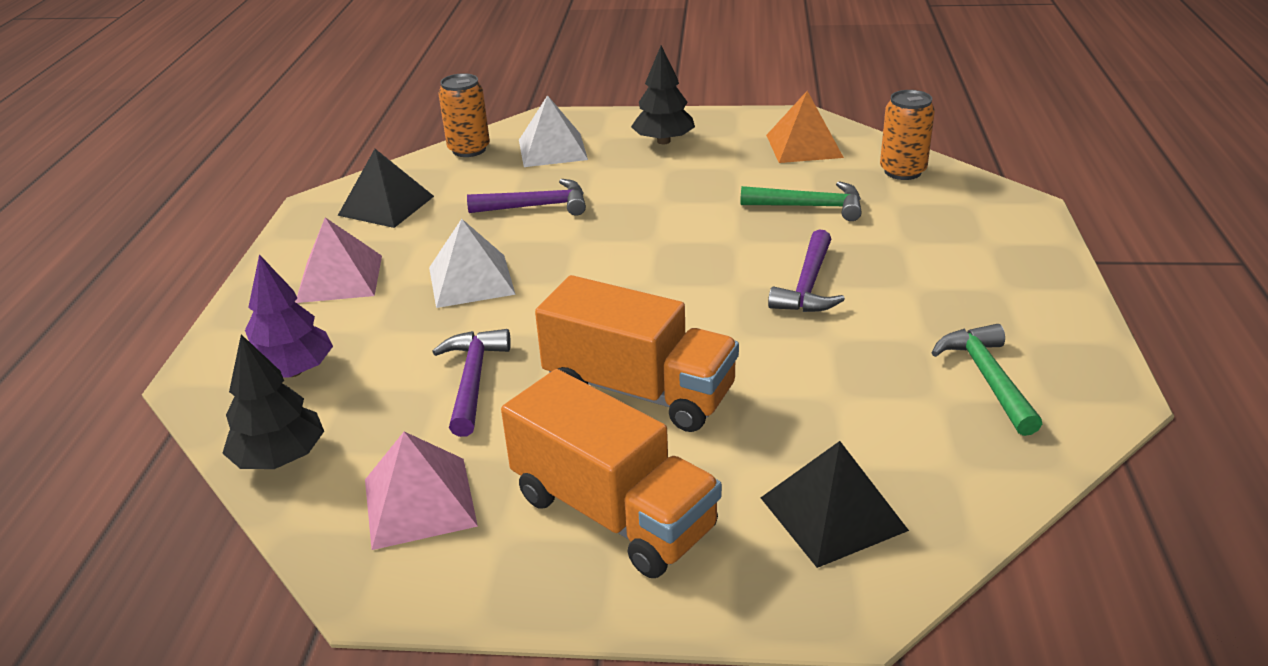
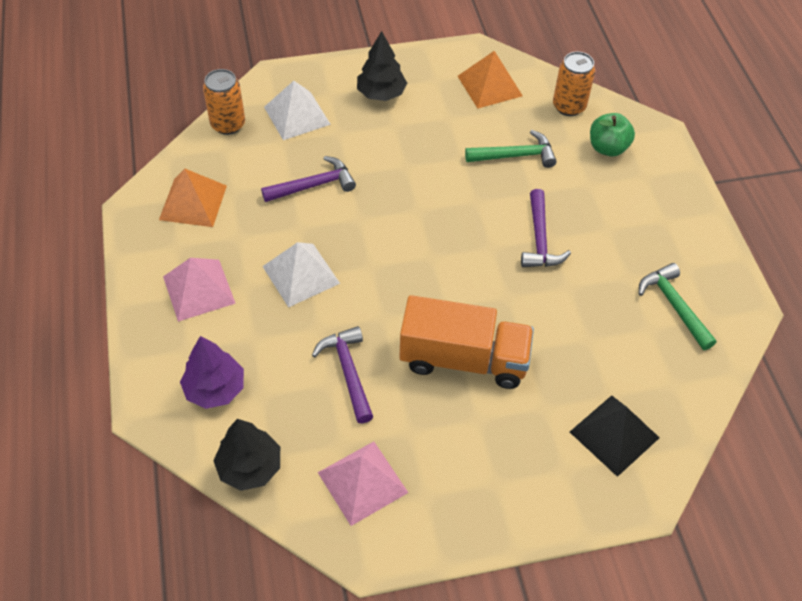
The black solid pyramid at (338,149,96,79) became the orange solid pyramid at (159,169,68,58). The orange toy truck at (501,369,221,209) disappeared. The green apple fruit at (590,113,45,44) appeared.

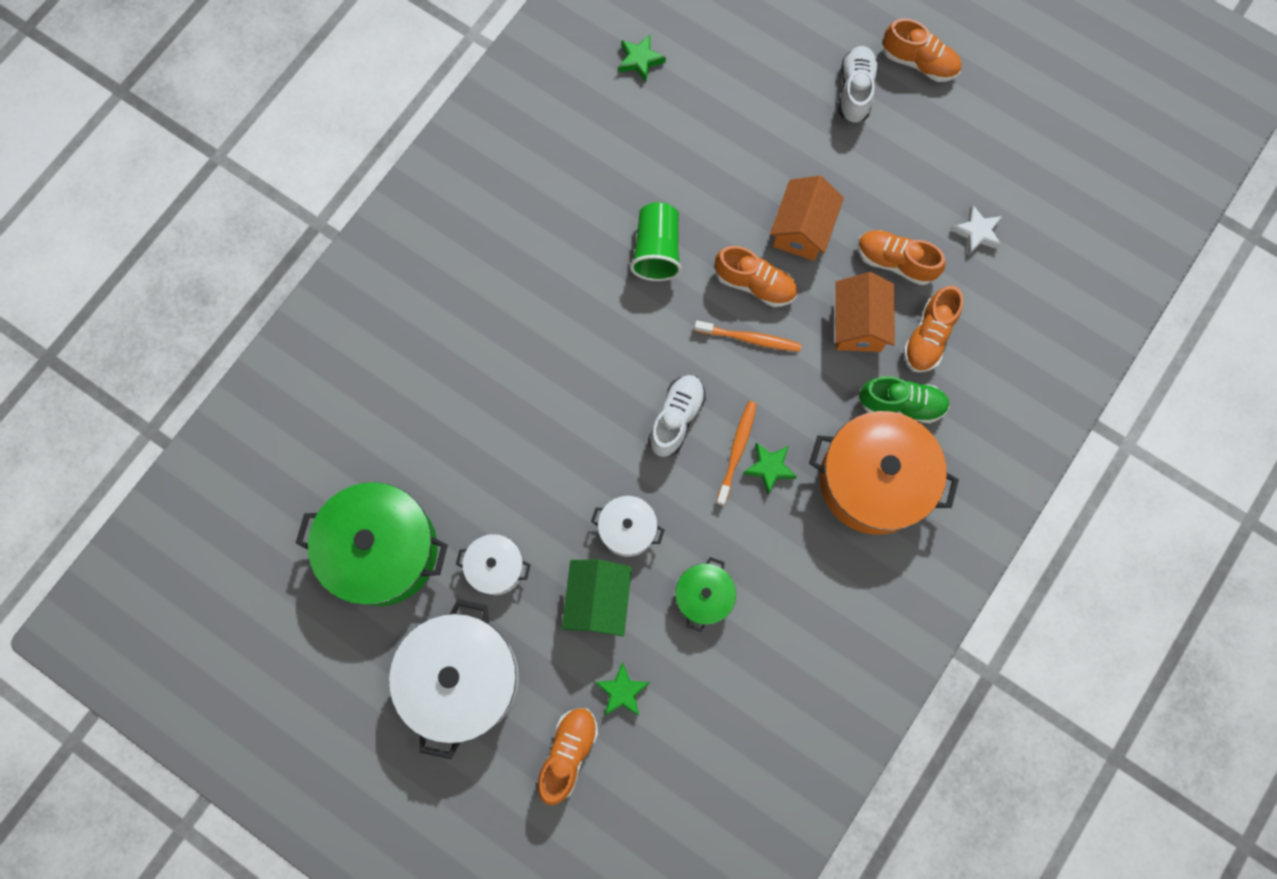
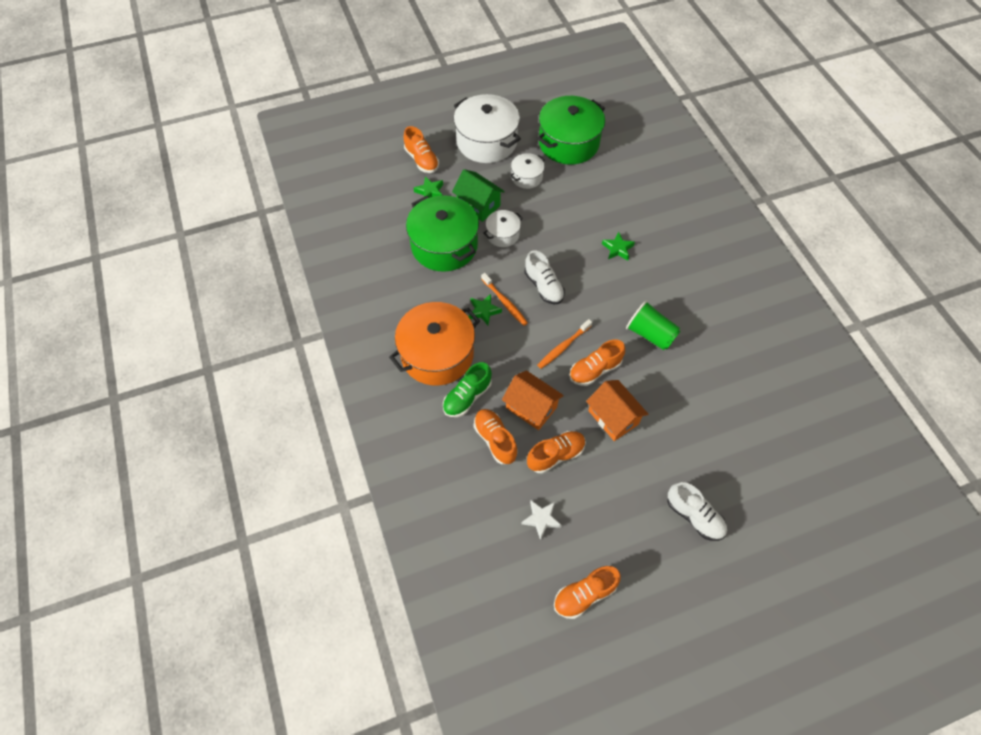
The green star moved from (618,35,48,47) to (602,232,33,28). The green stockpot at (675,557,61,75) changed to 2.00 times the size. The orange lace-up shoe moved from (883,18,78,64) to (554,566,67,53).

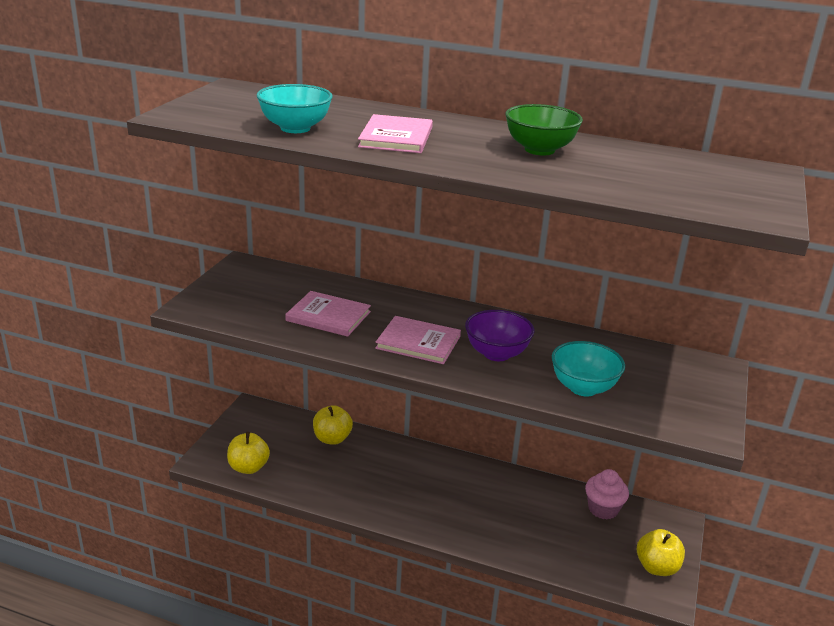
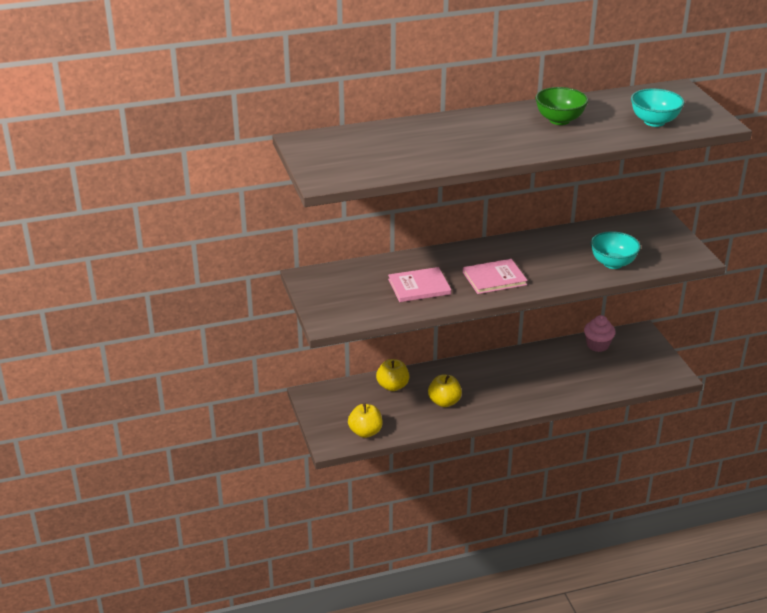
The turquoise deep dish moved from (257,84,76,49) to (631,88,54,39). The rose-pink hardcover at (358,114,75,39) disappeared. The royal purple deep dish at (465,310,69,51) disappeared. The yellow apple fruit moved from (637,529,48,47) to (428,375,34,32).

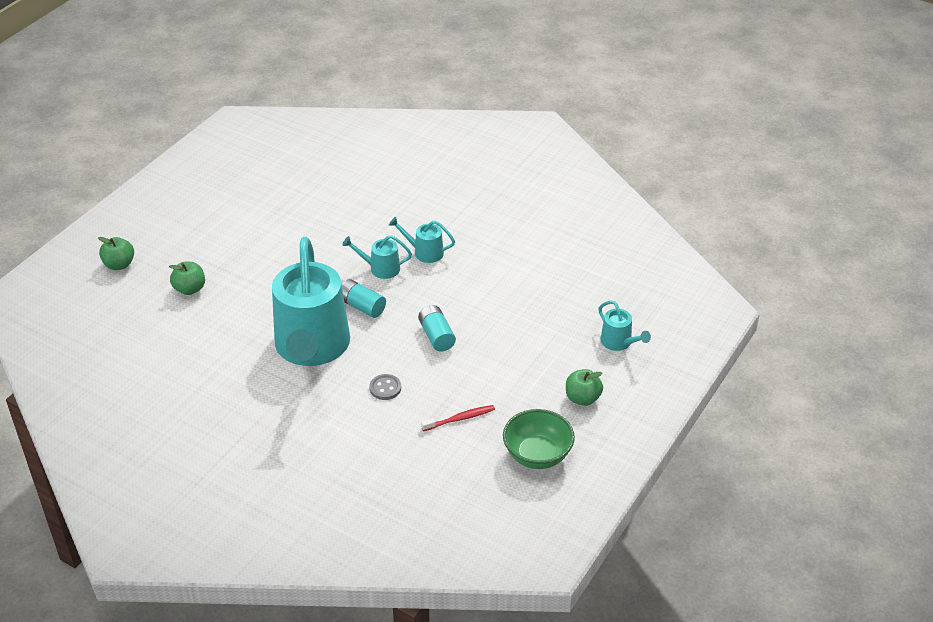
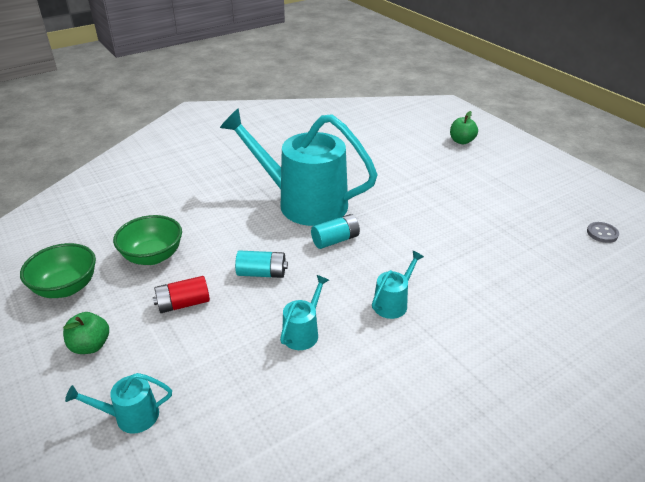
The green apple fruit at (169,262,36,33) disappeared. The turquoise watering pot moved from (342,235,70,44) to (280,275,49,75). The gray button moved from (369,374,32,26) to (587,222,32,21). The scarlet tooth brush at (421,405,74,26) was replaced by the green deep dish at (113,215,69,50). The scarlet AA battery at (153,276,57,37) appeared.

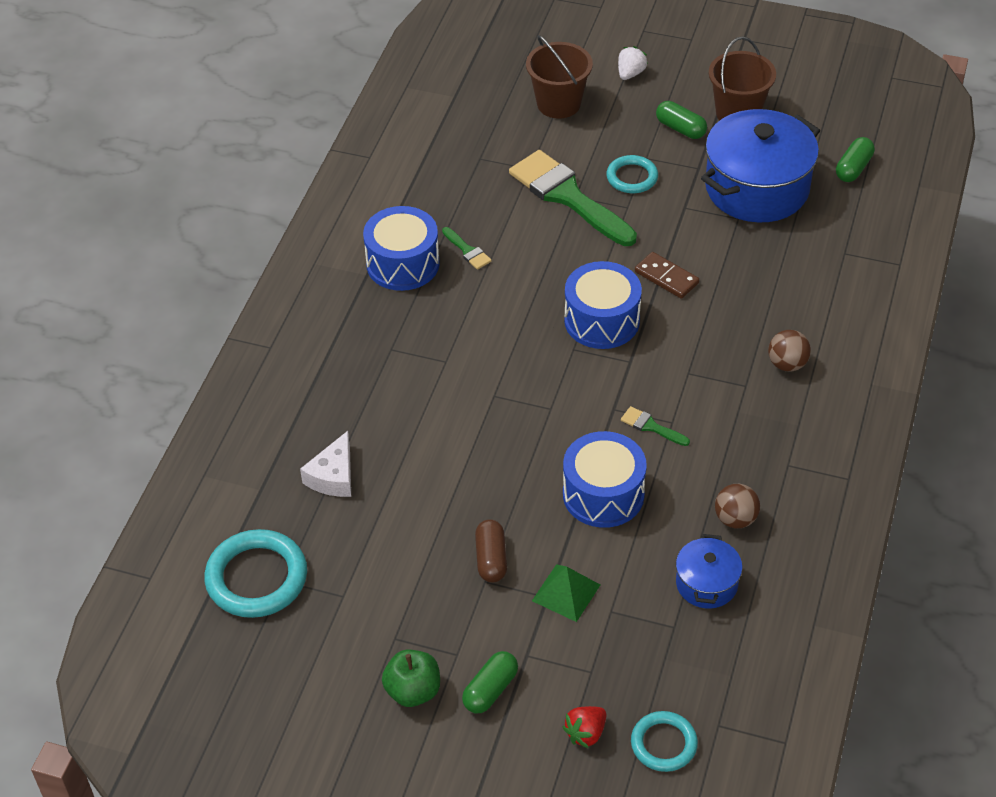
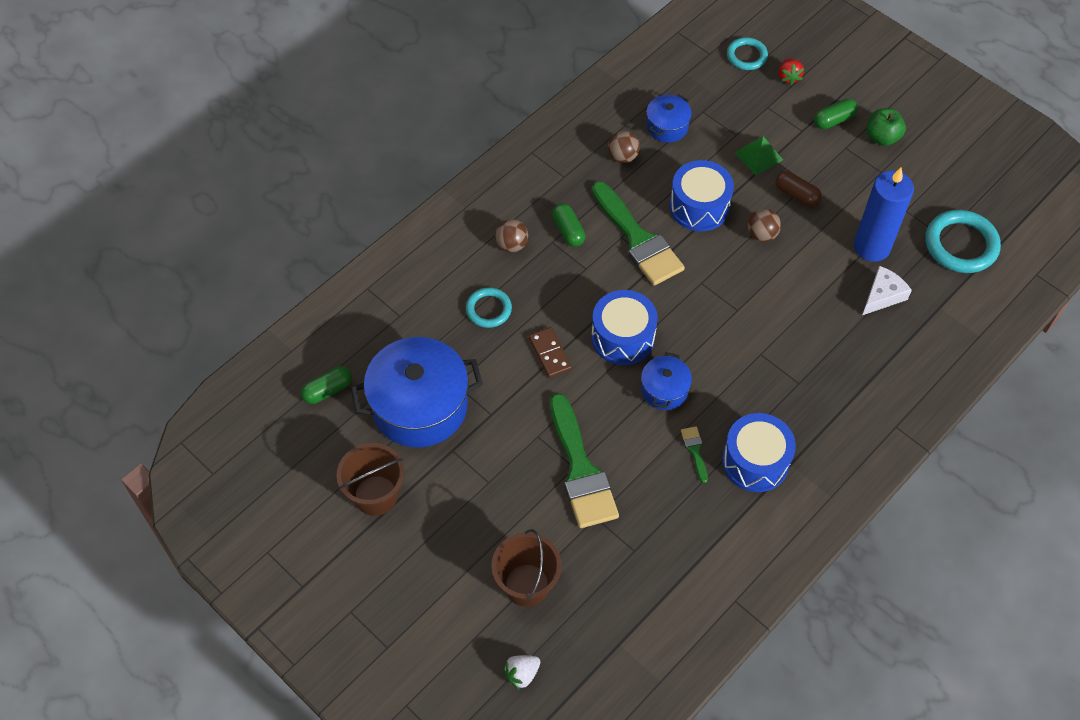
The dark brown pill at (475,519,32,64) turned 75 degrees counterclockwise. The scarlet toy strawberry at (563,706,43,43) turned 105 degrees clockwise. The turquoise hoop moved from (606,155,52,38) to (466,287,46,41). The pure white toy strawberry moved from (618,46,30,34) to (503,655,37,35). The green paint brush at (621,406,69,40) changed to 2.41 times the size. The green pill moved from (656,101,51,38) to (552,203,33,44). The royal blue stockpot at (641,352,51,58) appeared. The dark brown sphere at (748,209,33,33) appeared. The royal blue wax candle at (854,167,60,95) appeared.

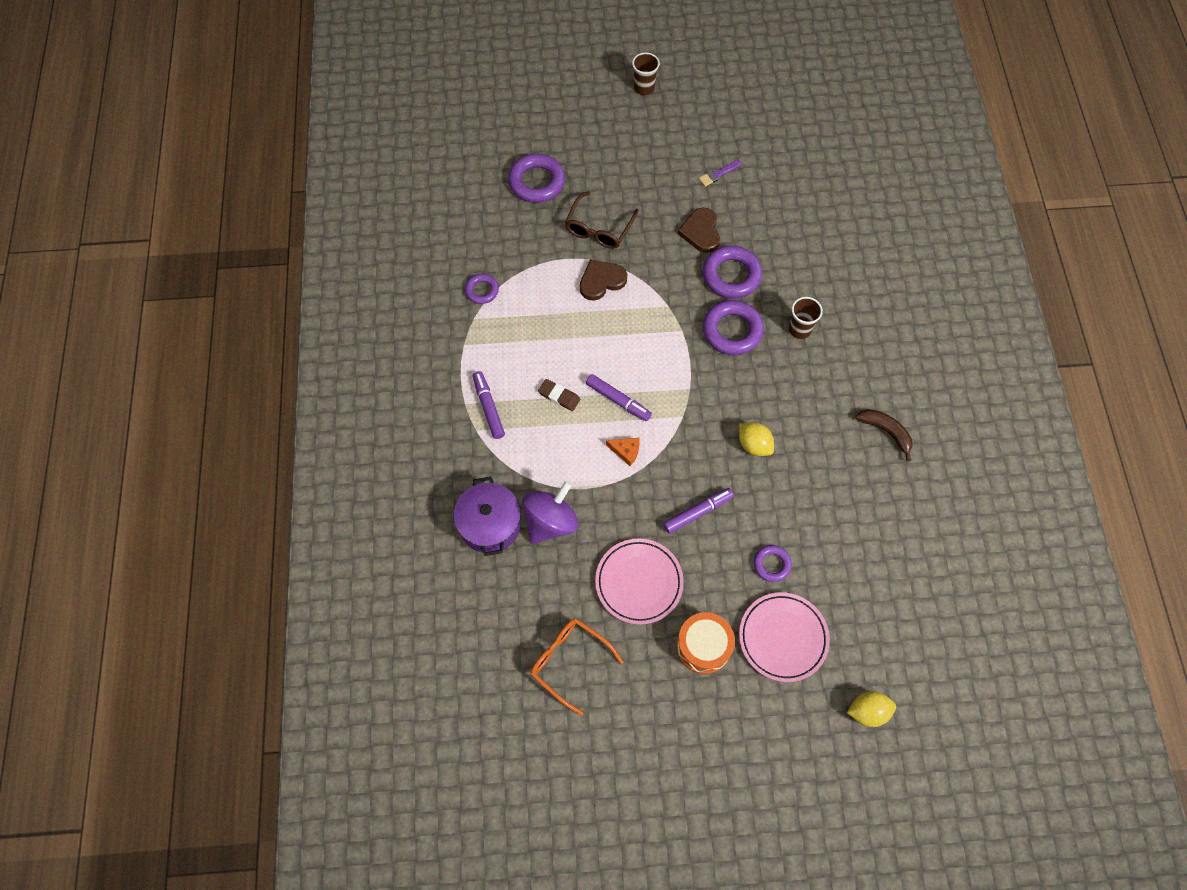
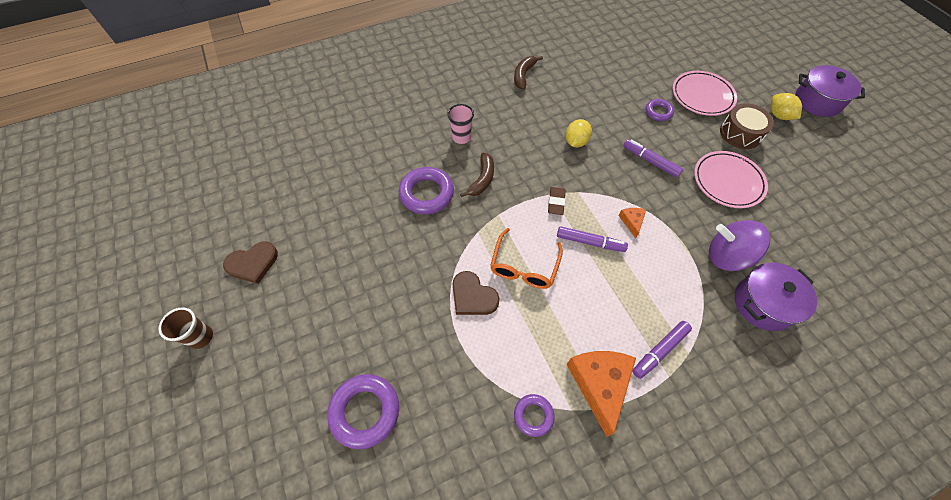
The orange glasses moved from (530,618,94,98) to (490,228,73,61). The dark brown pencil eraser moved from (538,379,42,32) to (548,187,18,28). The dark brown glasses at (565,191,74,58) disappeared. The royal purple marker pen at (586,374,66,47) turned 90 degrees clockwise. The orange toy drum at (676,612,59,62) became the dark brown toy drum at (720,103,54,46). The dark brown heart shape moved from (678,208,42,45) to (223,241,55,43). The royal purple paint brush at (699,160,42,27) disappeared. The royal purple hoop at (703,300,61,55) was replaced by the dark brown banana fruit at (460,153,34,44). The dark brown tumbler at (789,297,34,42) became the rose-pink tumbler at (447,104,27,40). The yellow lemon moved from (847,691,49,36) to (770,93,32,27). The orange cheese at (566,351,70,86) appeared. The royal purple stockpot at (795,65,70,52) appeared.

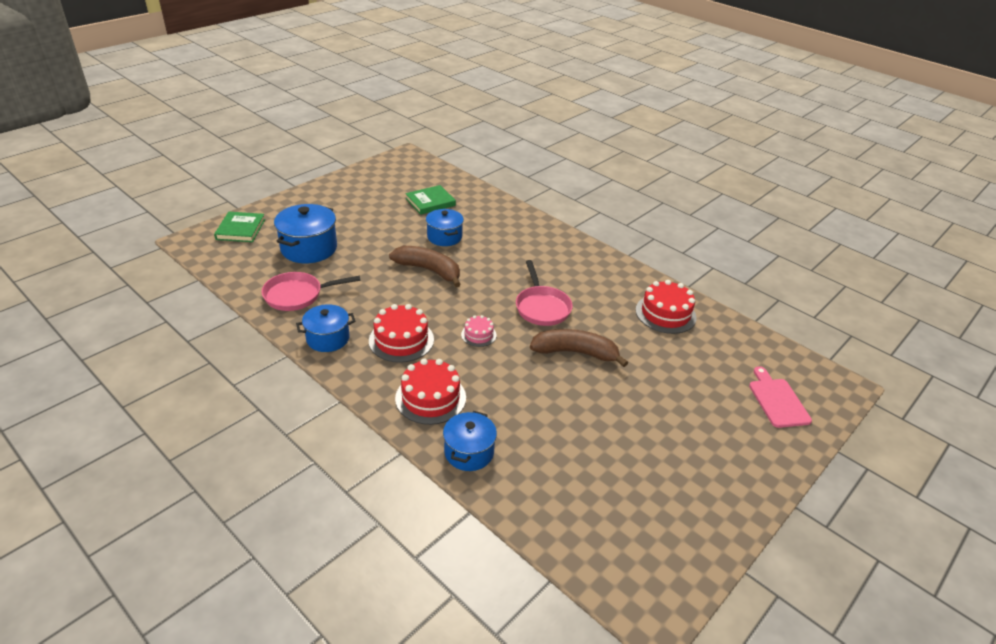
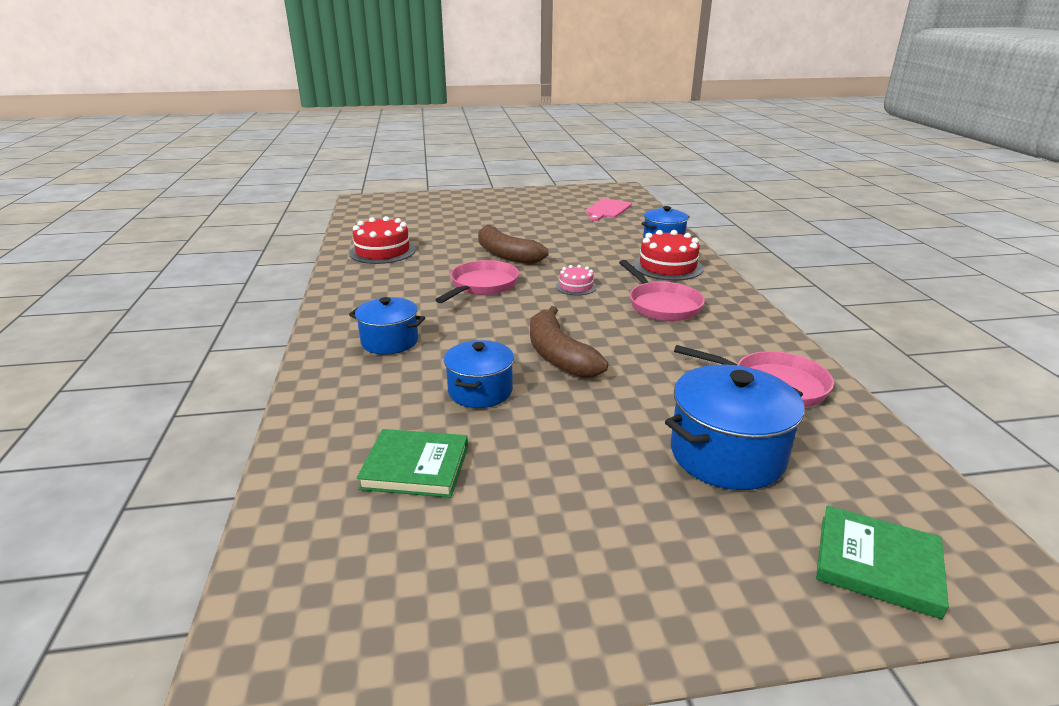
The green hardcover at (214,212,51,30) turned 75 degrees clockwise. The royal blue stockpot moved from (296,304,60,48) to (349,297,76,58). The scarlet cake at (369,304,65,59) was replaced by the rose-pink skillet at (619,260,86,61). The rose-pink chopping board moved from (749,366,63,62) to (585,199,47,22).

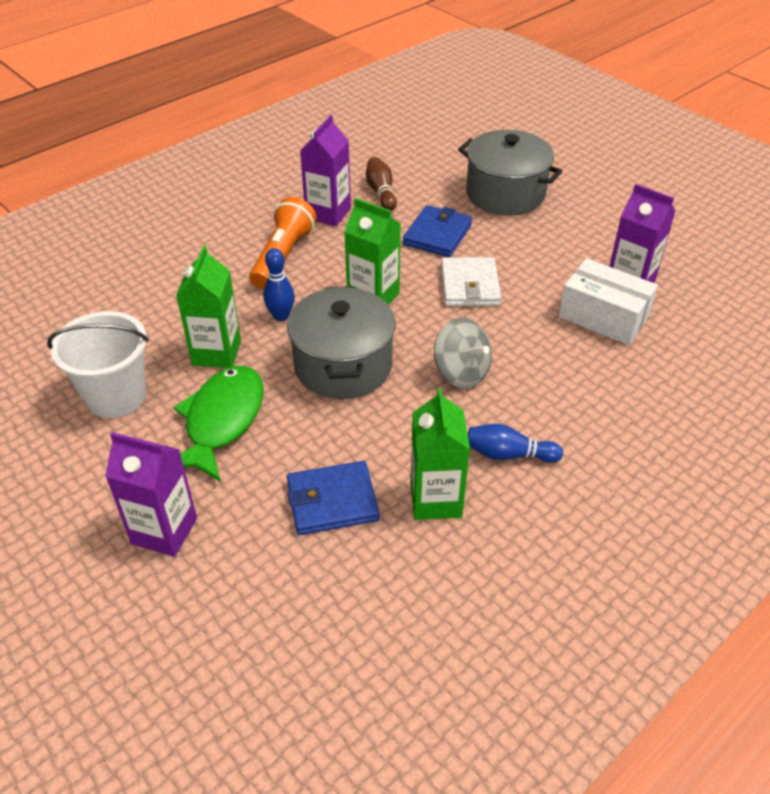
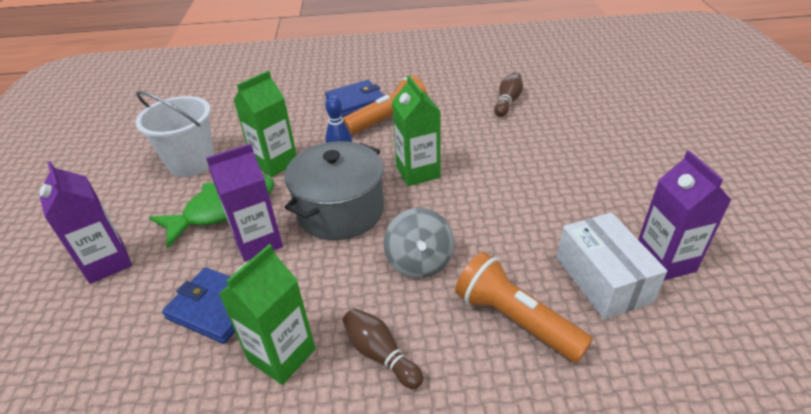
The royal purple carton moved from (300,115,51,111) to (206,143,77,119). The royal blue card wallet moved from (403,205,69,52) to (325,80,60,37). The pure white card wallet at (441,257,60,49) disappeared. The gray stockpot at (458,130,105,86) disappeared. The royal blue bowling pin at (468,424,95,39) became the dark brown bowling pin at (343,308,80,81). The orange torch at (455,252,138,111) appeared.

